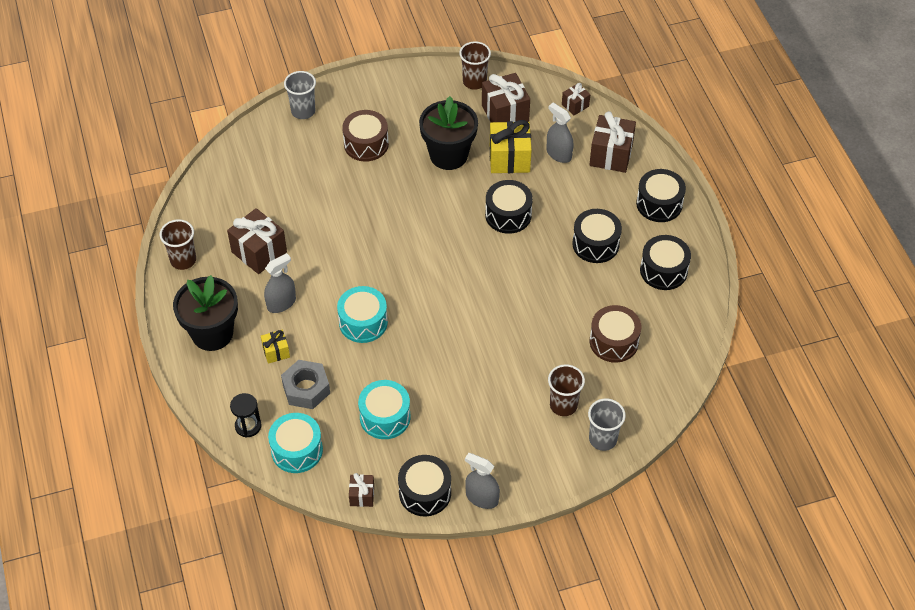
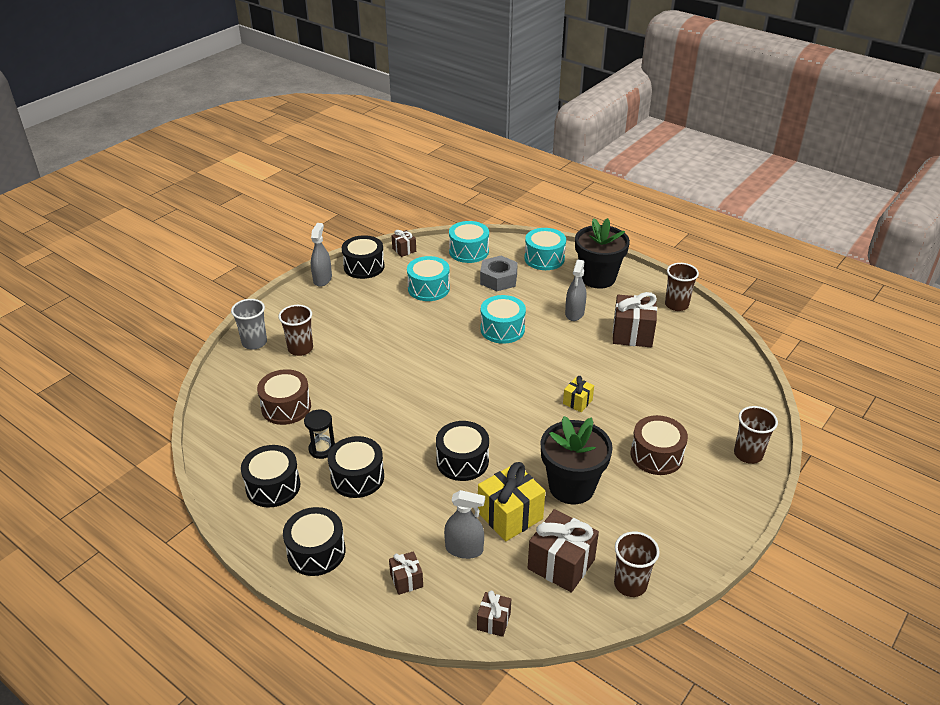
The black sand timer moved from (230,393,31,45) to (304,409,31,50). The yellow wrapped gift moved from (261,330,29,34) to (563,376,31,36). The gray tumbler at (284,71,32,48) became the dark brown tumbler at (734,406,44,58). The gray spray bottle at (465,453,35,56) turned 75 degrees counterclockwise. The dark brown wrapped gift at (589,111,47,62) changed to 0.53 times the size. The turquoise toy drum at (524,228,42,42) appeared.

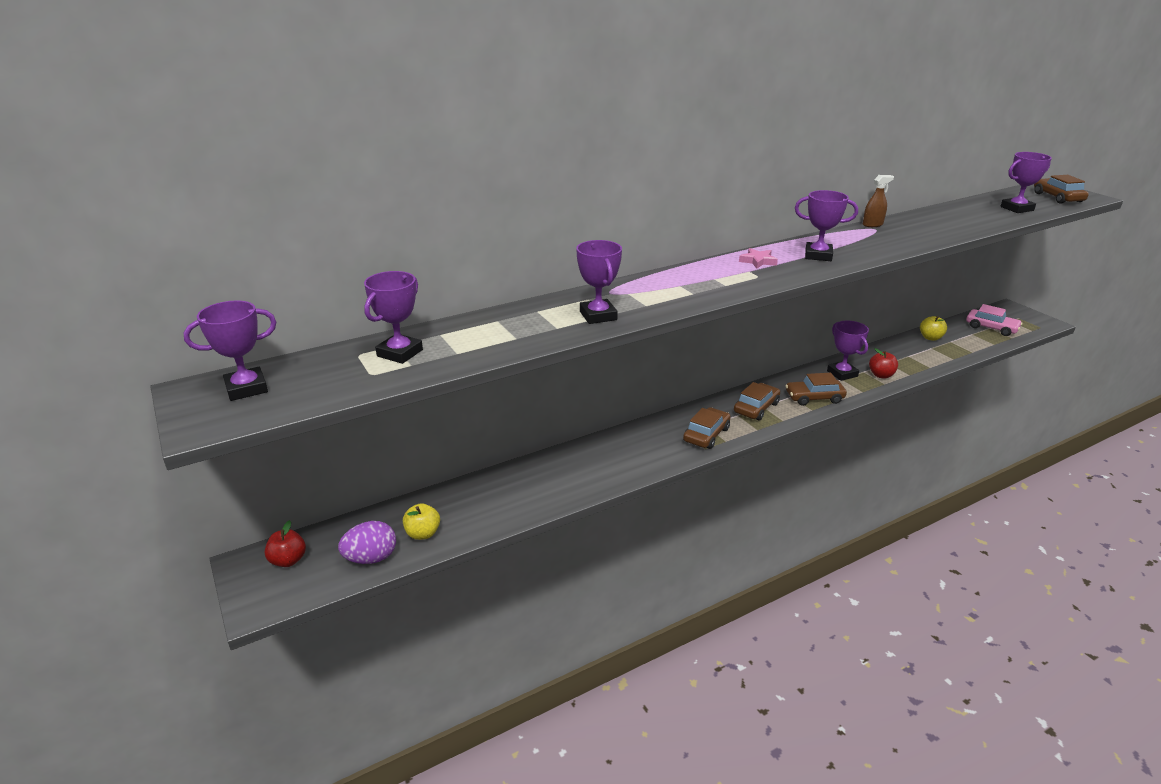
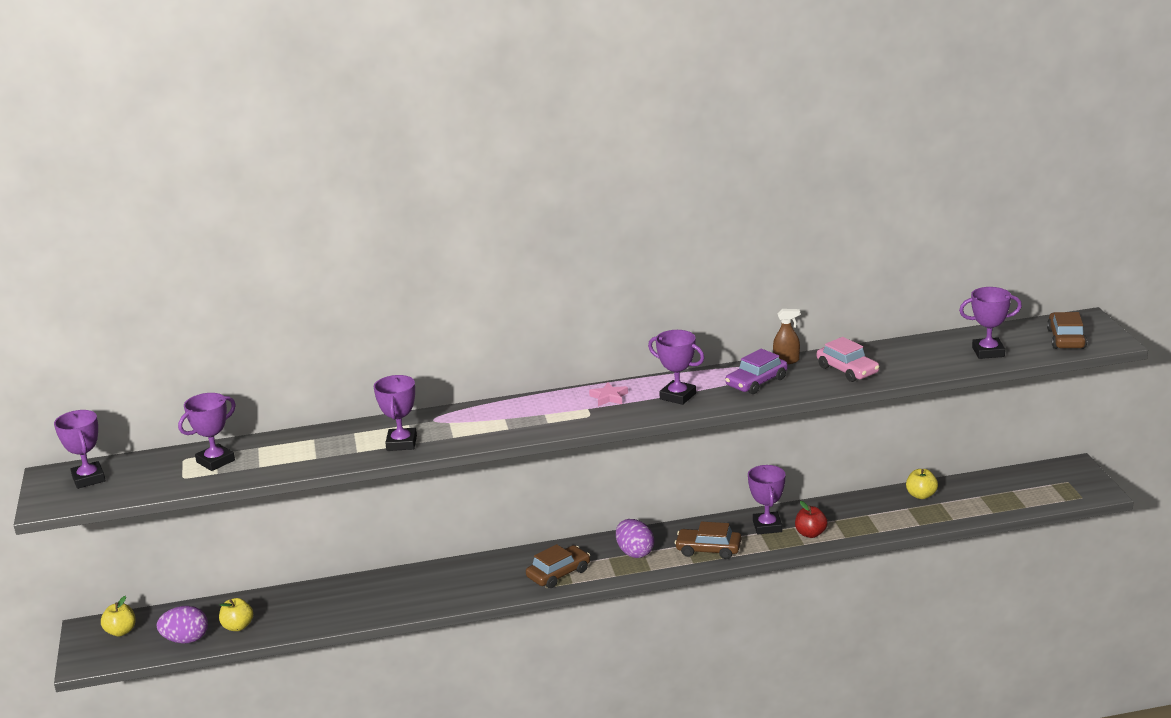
The royal purple prize cup at (184,300,92,101) turned 75 degrees clockwise. The scarlet apple fruit at (265,520,41,47) became the yellow apple fruit at (101,596,35,40). The dark brown toy car at (734,382,46,39) was replaced by the royal purple egg shape at (616,519,38,39). The rose-pink toy car moved from (966,304,56,32) to (817,337,62,45). The royal purple toy car at (725,349,63,45) appeared.

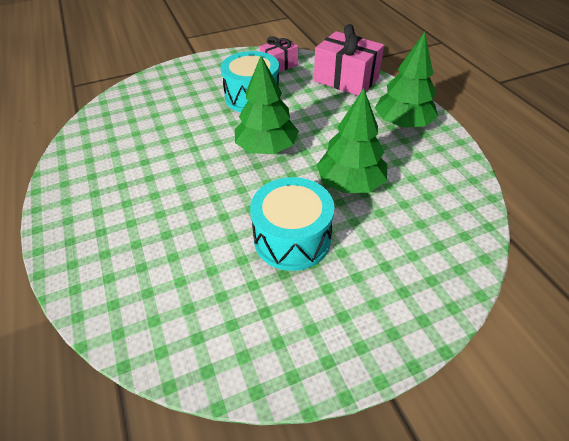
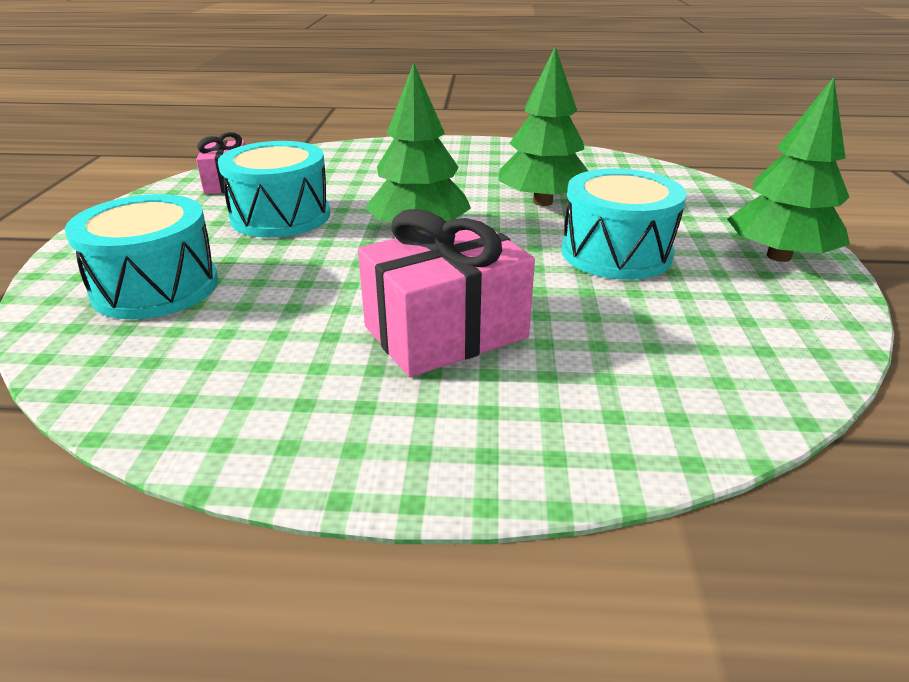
The rose-pink wrapped gift moved from (314,24,70,72) to (358,209,177,168). The green tree moved from (375,32,63,96) to (727,77,123,185). The turquoise toy drum at (65,194,153,125) appeared.

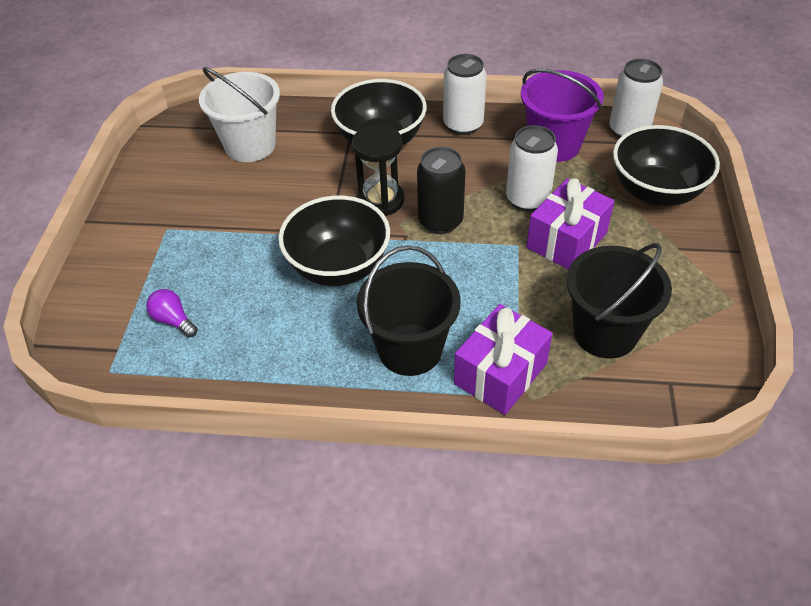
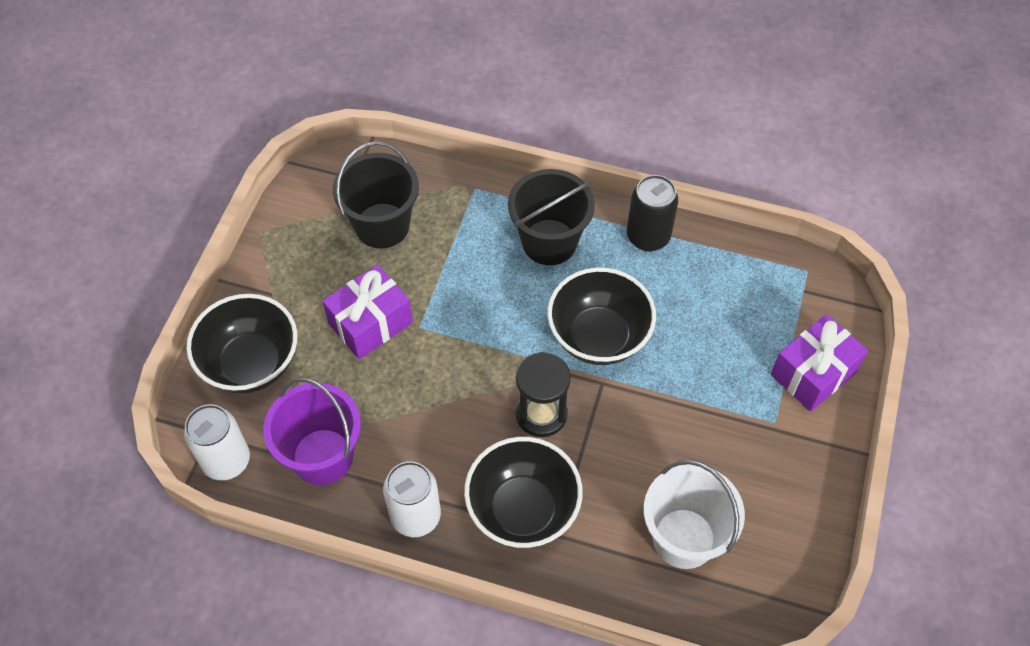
The royal purple light bulb at (146,289,52,48) disappeared. The black soda can moved from (417,147,49,87) to (627,175,51,77). The royal purple wrapped gift moved from (454,304,99,111) to (771,314,97,97). The pure white soda can at (506,125,52,87) disappeared.

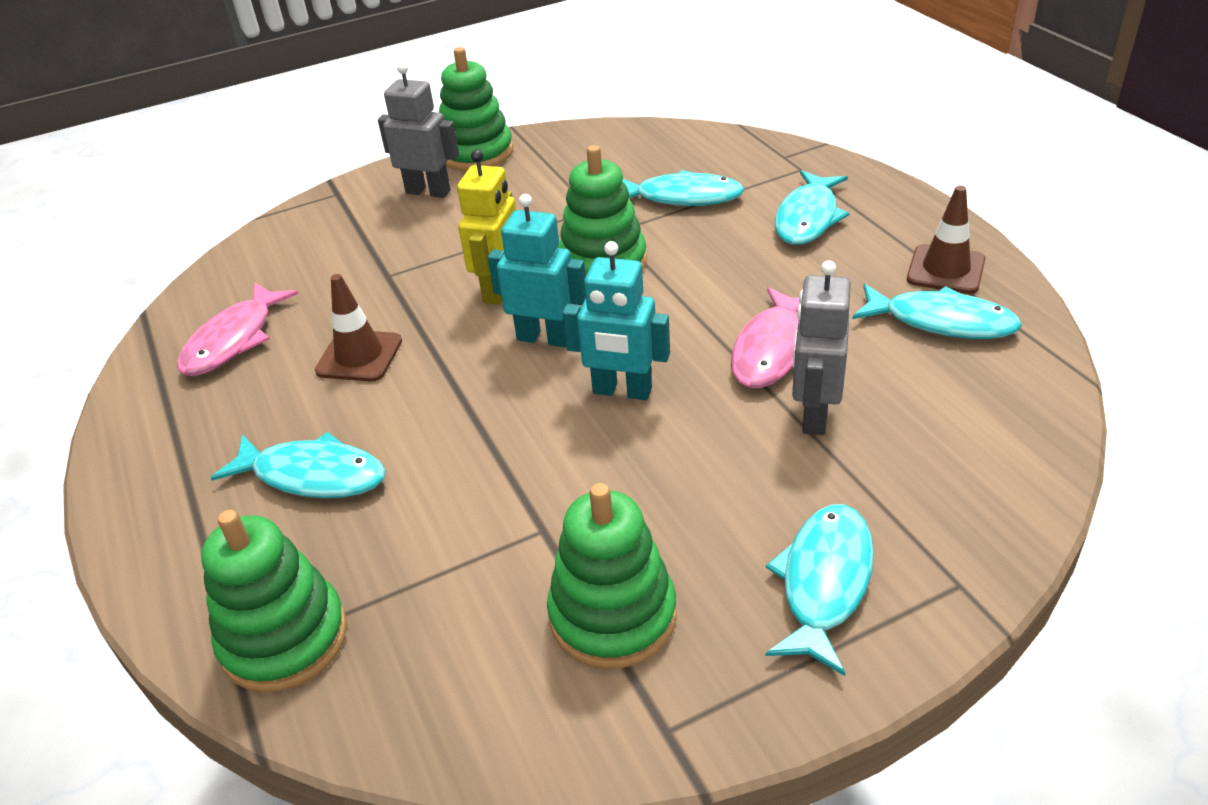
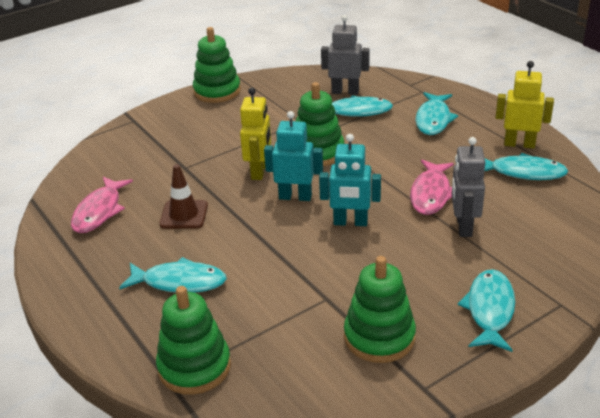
The gray robot figure moved from (378,63,81,135) to (321,15,49,80). The dark brown traffic cone at (907,186,78,108) was replaced by the yellow robot figure at (496,61,58,87).

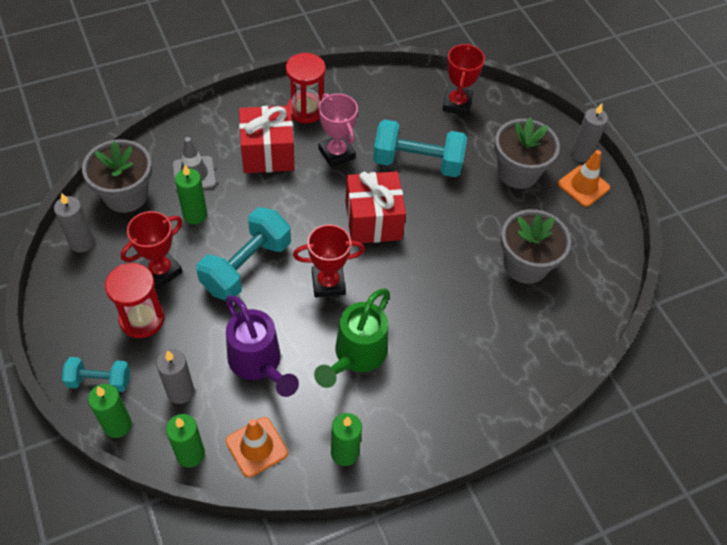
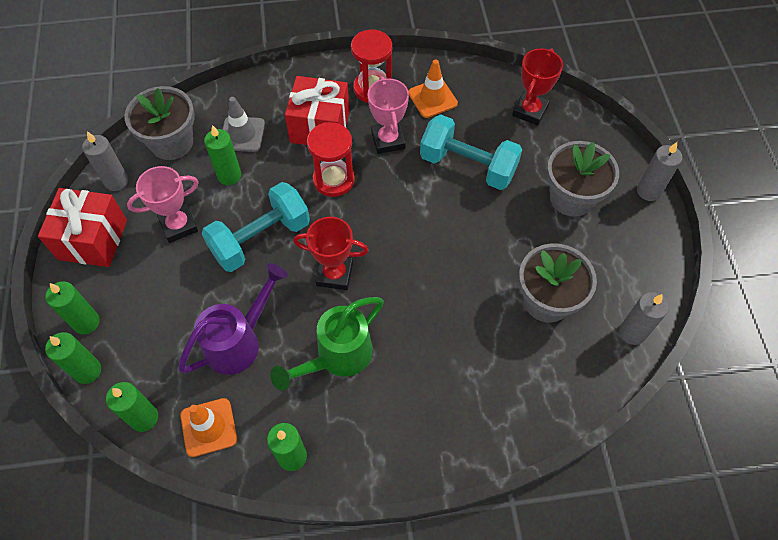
The turquoise free weight at (62,357,68,35) was replaced by the green wax candle at (45,281,55,53). The scarlet sand timer moved from (105,263,60,75) to (307,122,48,75). The scarlet prize cup at (121,211,61,78) became the rose-pink prize cup at (127,166,72,77). The gray wax candle moved from (156,349,38,55) to (619,292,50,53). The royal purple watering pot at (226,295,73,102) turned 120 degrees counterclockwise. The scarlet wrapped gift moved from (346,171,60,72) to (38,188,89,79). The orange traffic cone moved from (558,150,52,57) to (409,59,49,59).

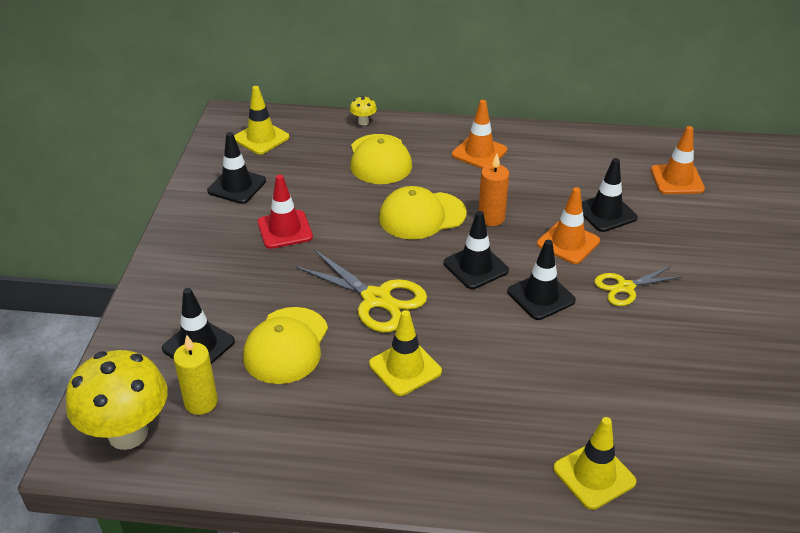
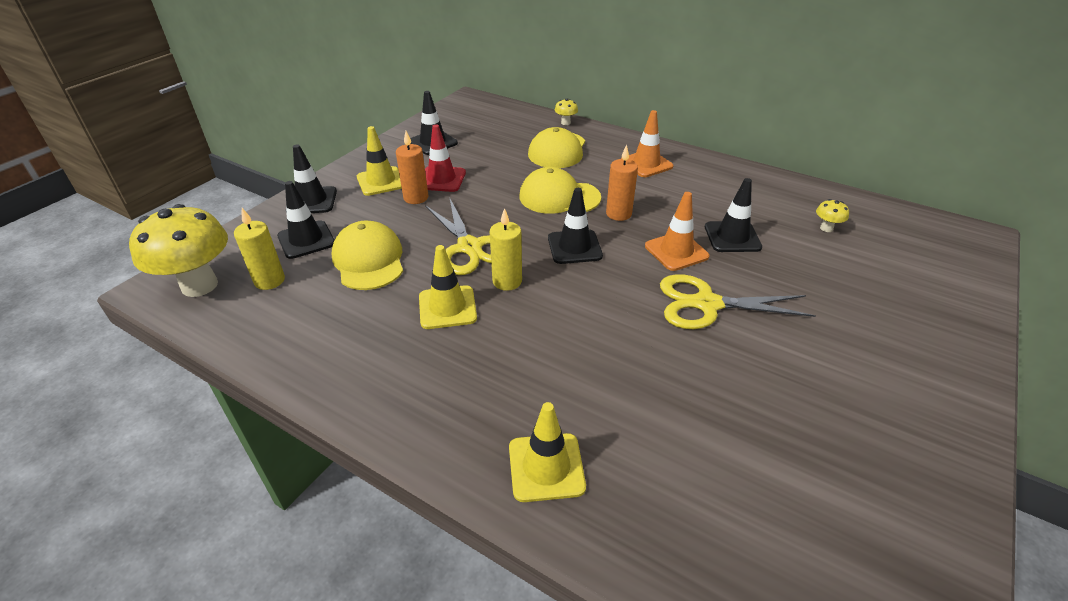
The yellow traffic cone moved from (234,86,55,68) to (357,126,45,70). The yellow peaked cap at (243,307,85,77) turned 120 degrees clockwise. The black traffic cone moved from (508,240,68,80) to (293,144,44,69). The yellow scissors at (594,266,89,40) changed to 1.59 times the size. The orange traffic cone at (651,126,54,68) was replaced by the yellow toadstool at (816,199,33,33). The orange wax candle at (396,131,33,73) appeared. The yellow wax candle at (490,208,32,83) appeared.

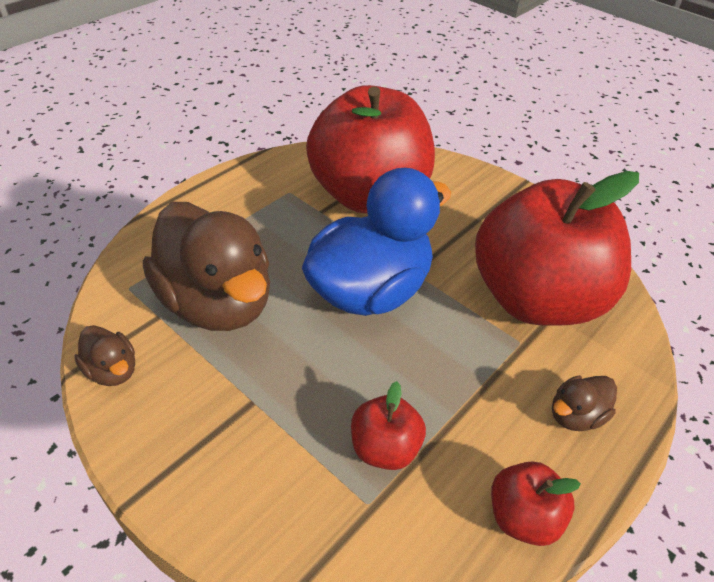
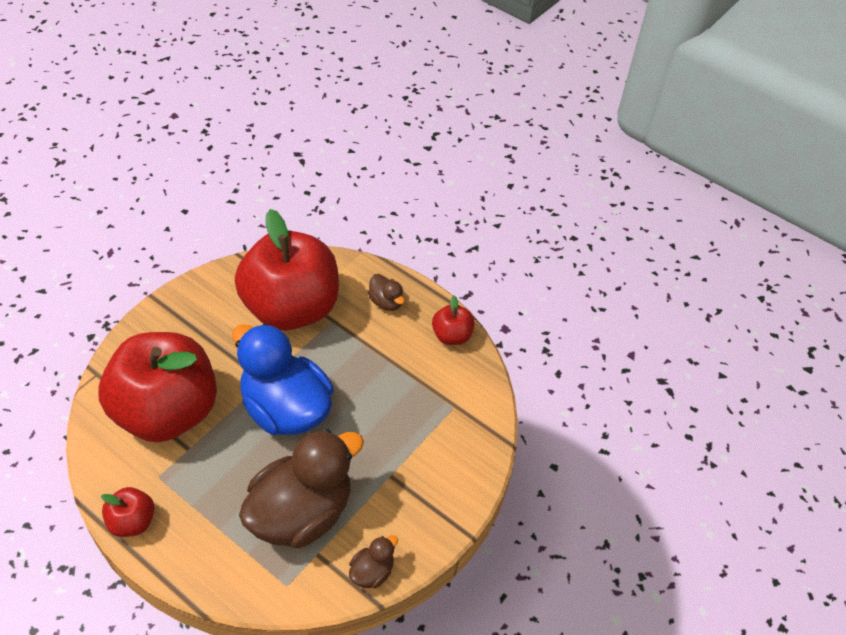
The scarlet apple fruit moved from (351,381,75,89) to (101,487,53,50).

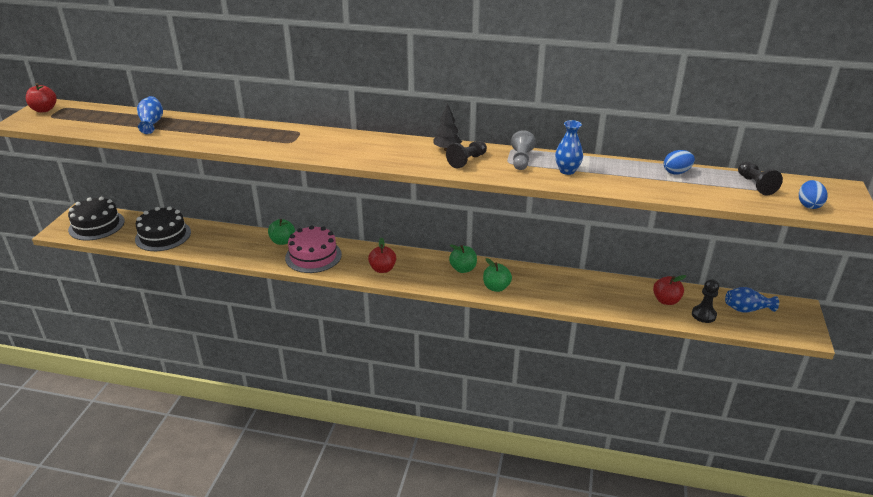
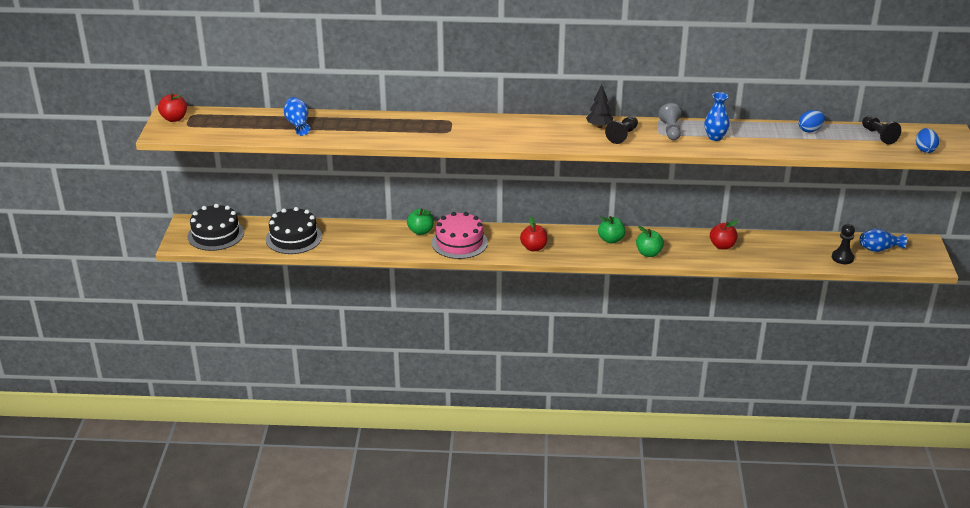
The scarlet apple fruit moved from (653,275,33,30) to (710,220,28,30).

